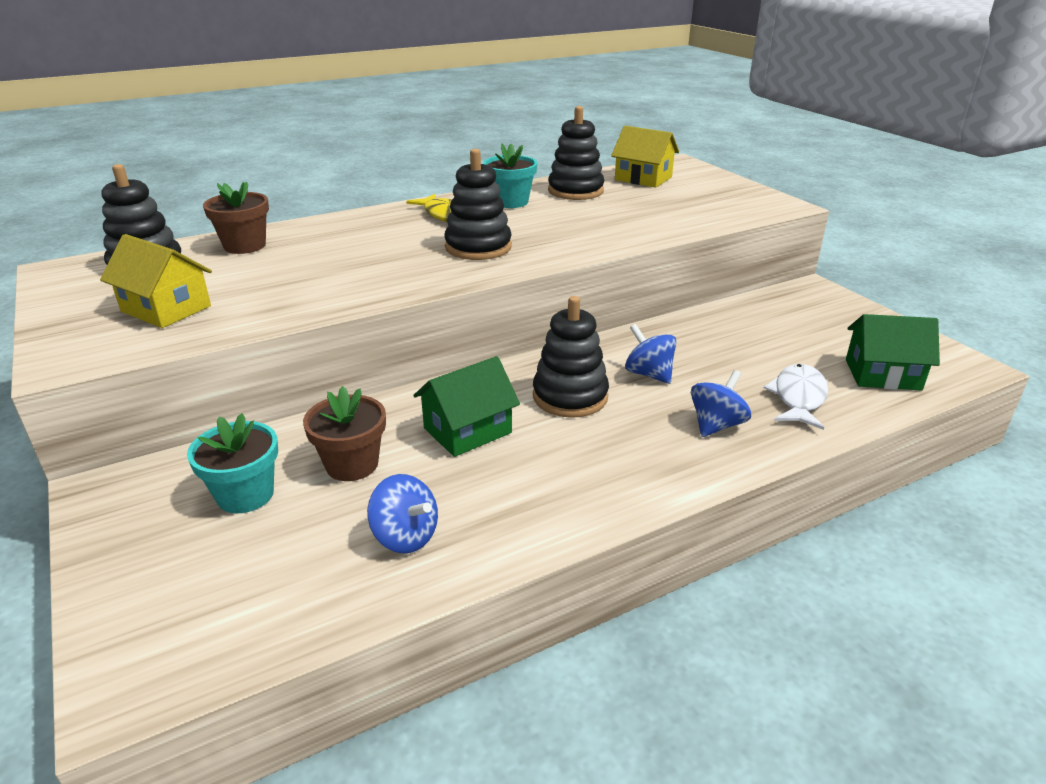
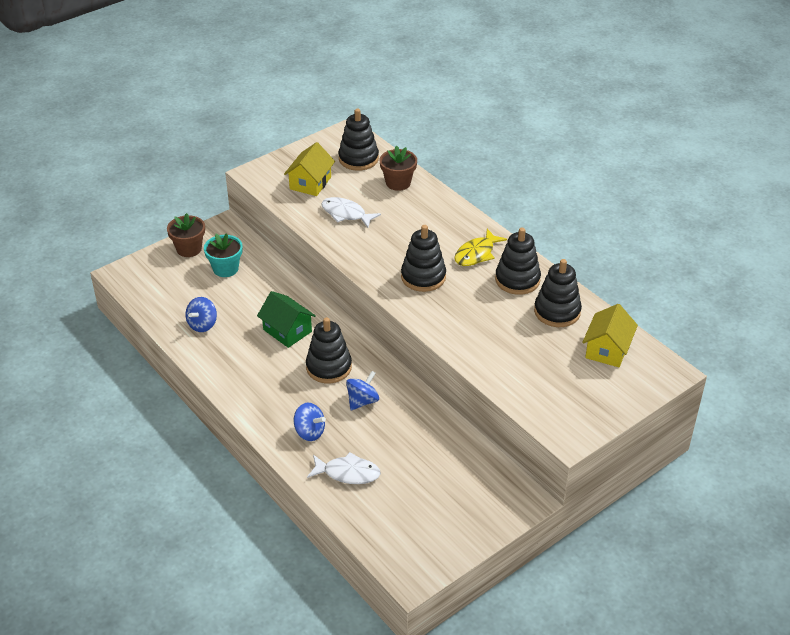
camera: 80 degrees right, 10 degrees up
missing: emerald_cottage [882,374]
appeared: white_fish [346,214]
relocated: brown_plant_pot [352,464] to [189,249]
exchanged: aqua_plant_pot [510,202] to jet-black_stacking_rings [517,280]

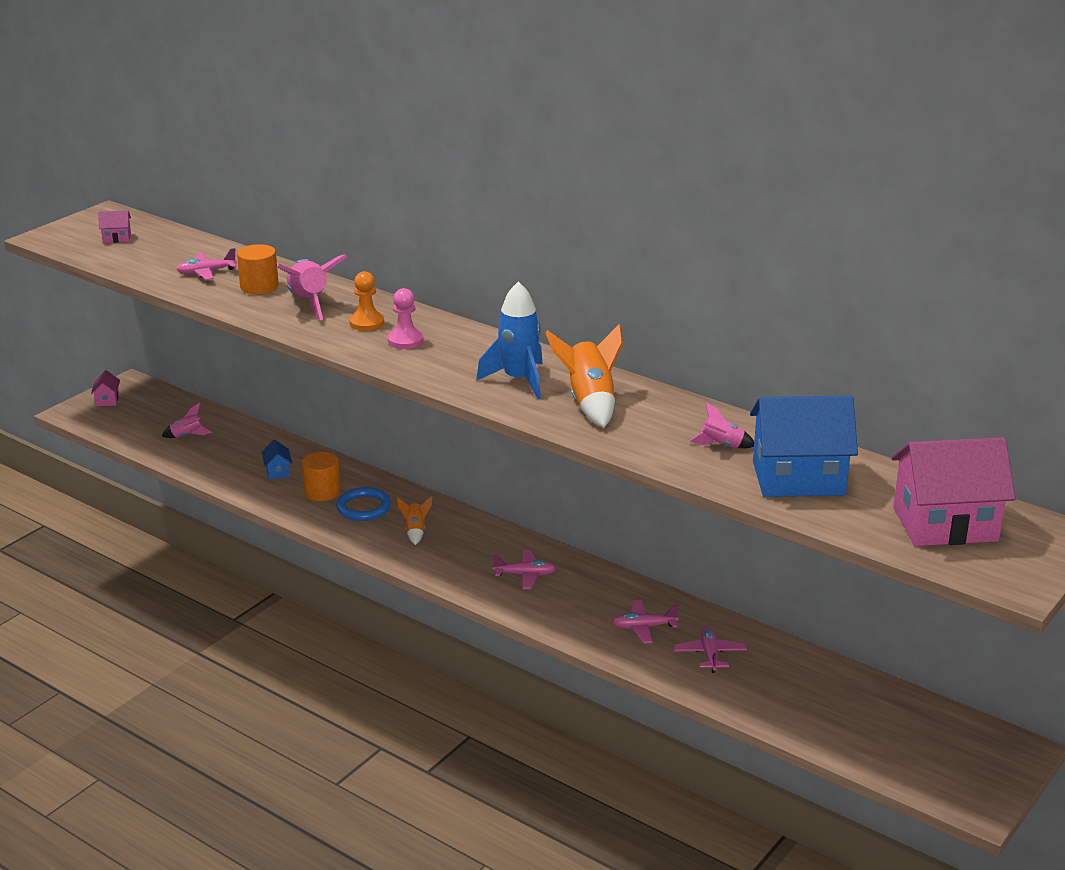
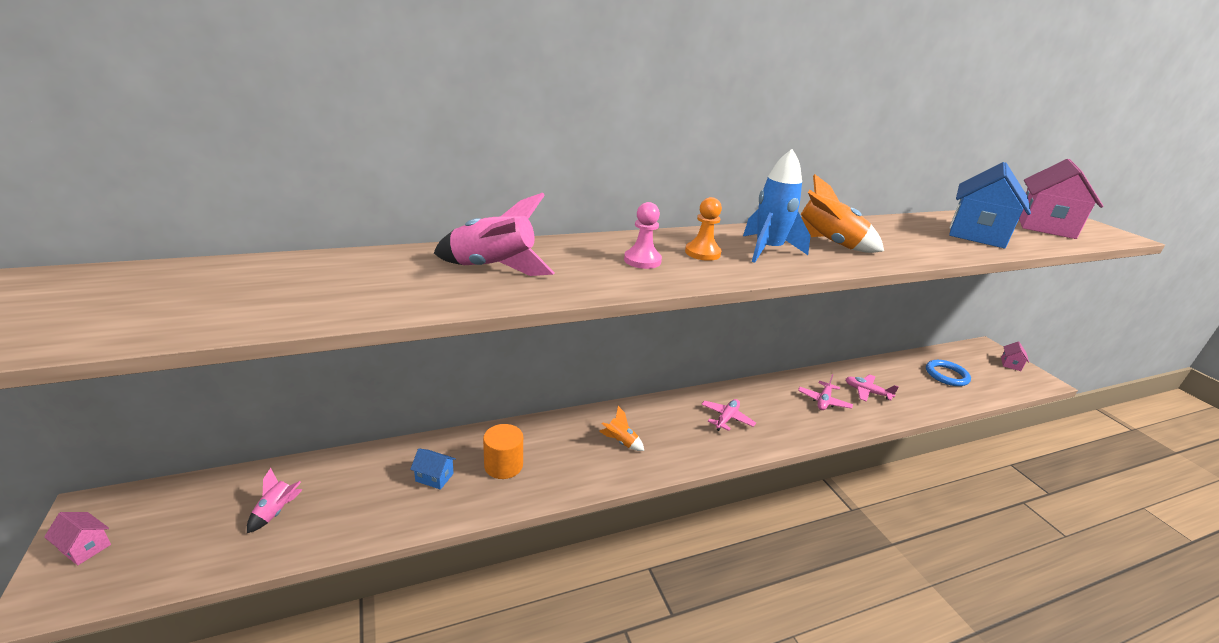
camera: 60 degrees left, 0 degrees up
missing: rose-pink_aeroplane [206,272]; bright_orange_cylinder_shape [259,286]; rose-pink_spaceship [722,445]
relocated: rose-pink_cottage [117,238] to [1010,364]; cobalt_torus [363,507] to [946,375]; bright_orange_game_pawn [366,323] to [702,253]

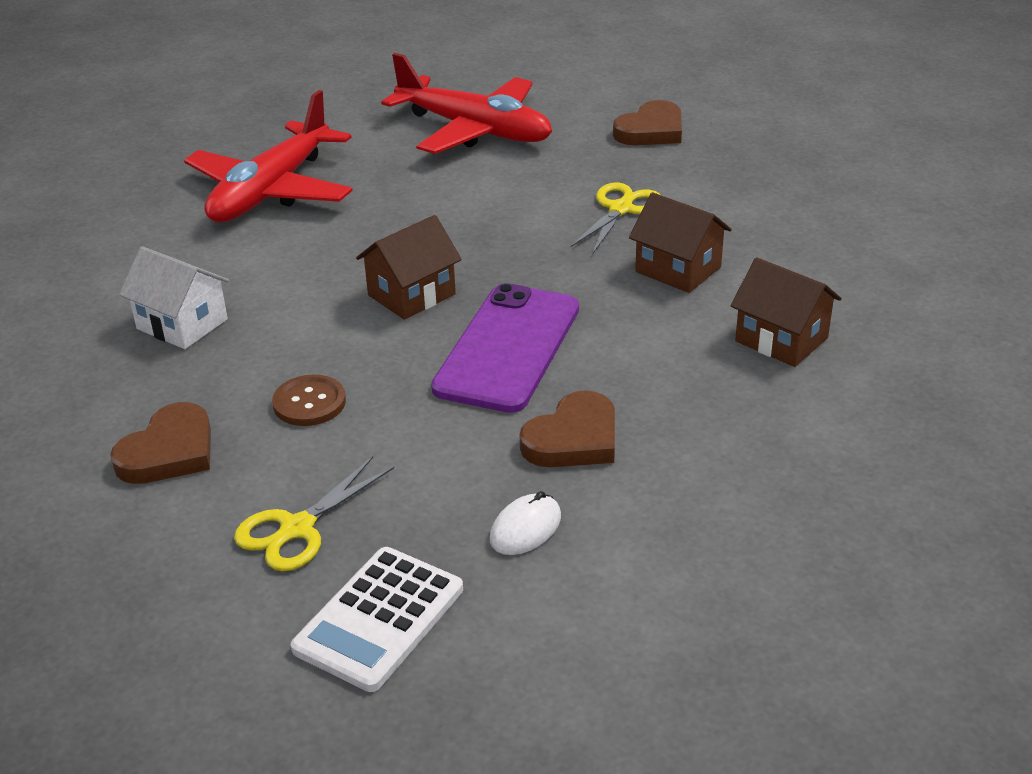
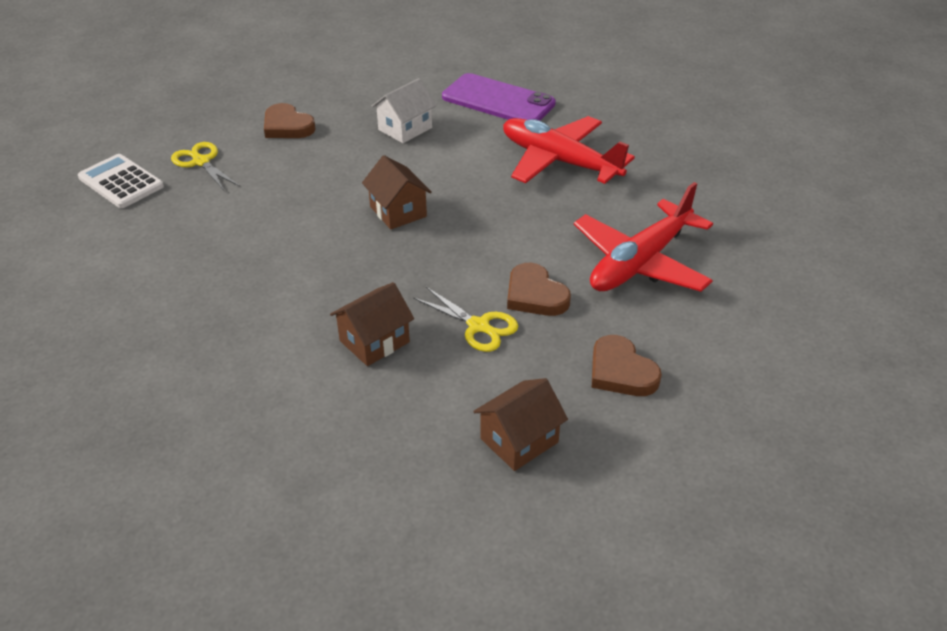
camera: 100 degrees right, 5 degrees up
missing: brown_sewing_button [309,403]; white_mouse [525,528]
relocated: violet_mobile_phone [508,348] to [498,100]; brown_heart [573,438] to [535,295]; brown_cottage [781,339] to [519,440]

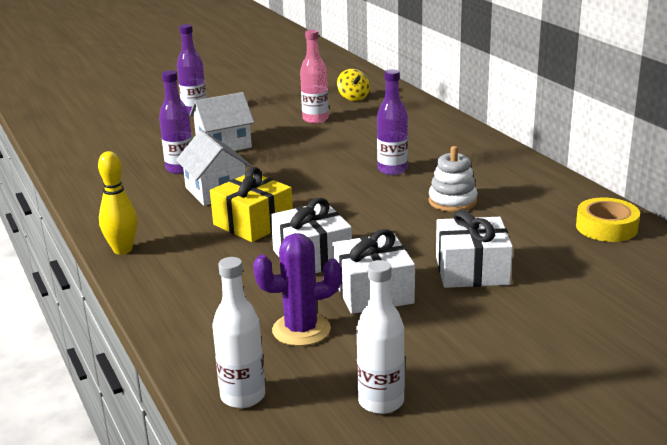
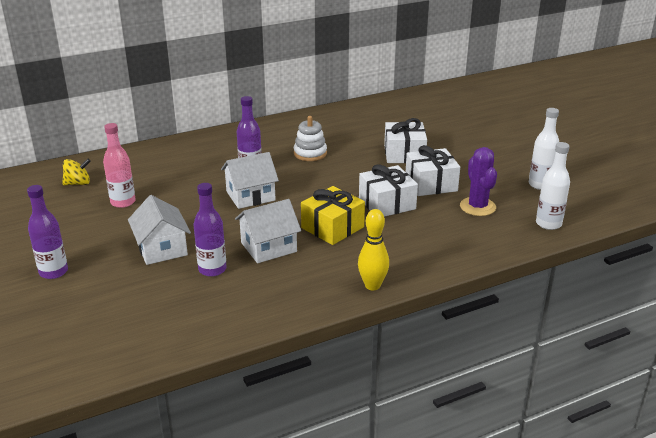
camera: 90 degrees left, 5 degrees up
missing: yellow_sticky_tape [606,227]
appeared: white_cottage [250,196]

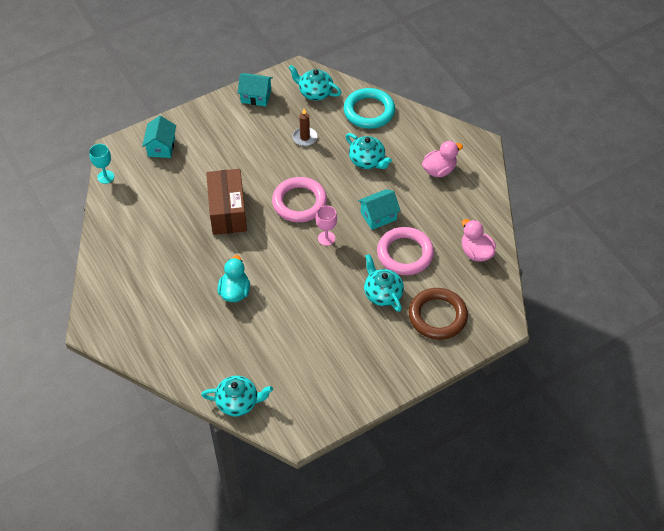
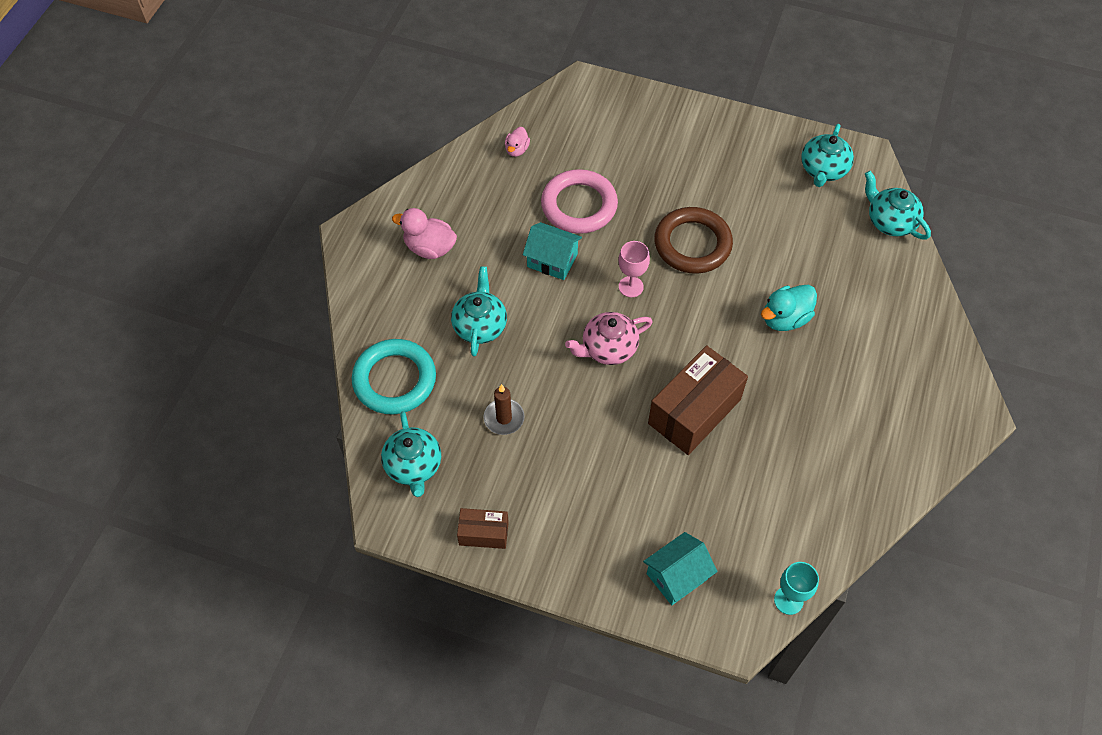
camera: 130 degrees left, 5 degrees up
relocated: aqua_teapot [382,293] to [823,169]; brown_torus [437,316] to [692,244]
exchanged: aqua_cottage [256,96] to brown_parcel [483,533]; rose-pink_torus [299,202] to rose-pink_teapot [608,348]
size: rose-pink_duck [476,252] = [517,150] x0.60

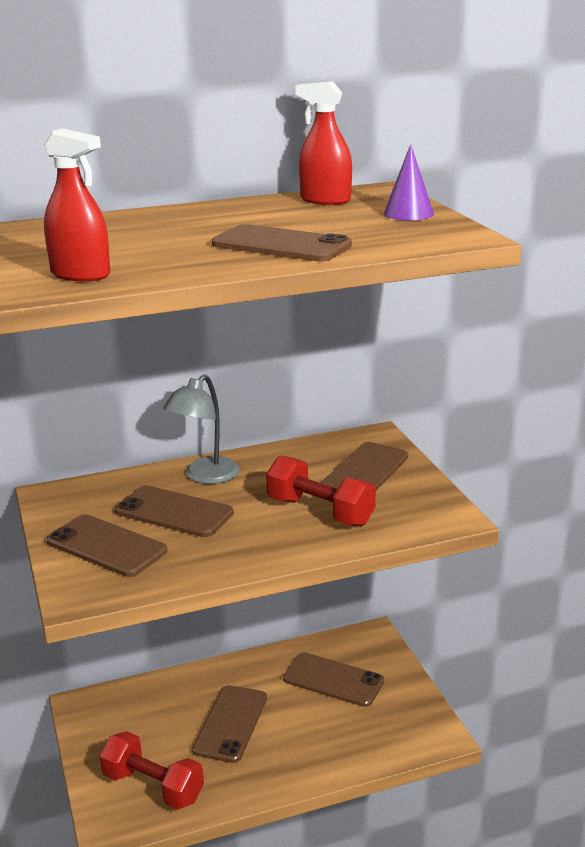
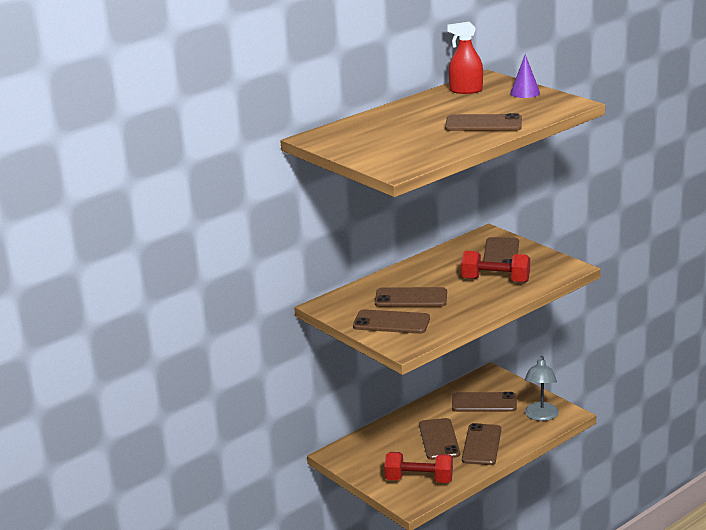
camera: 20 degrees left, 0 degrees up
missing: crimson_spray_cleaner [81,275]
appeared: brown_mobile_phone [481,445]
relocated: gray_reading_lamp [205,476] to [541,416]

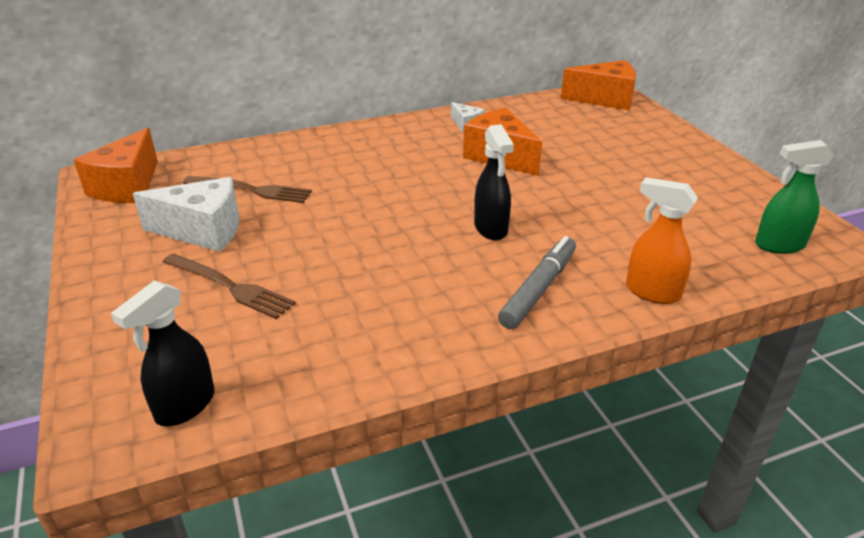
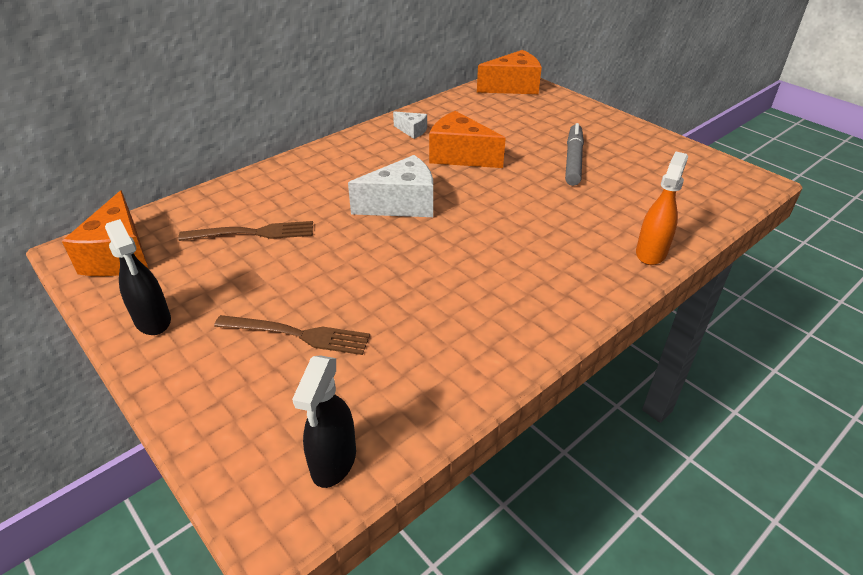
camera: 20 degrees left, 5 degrees up
missing: emerald_spray_cleaner [779,245]
relocated: white_cheese [203,231] to [402,205]; jet-black_spray_cleaner [491,229] to [153,320]; gray_marker [538,289] to [573,160]
spun: bright_orange_spray_cleaner [652,292] = [651,252] 105 degrees clockwise

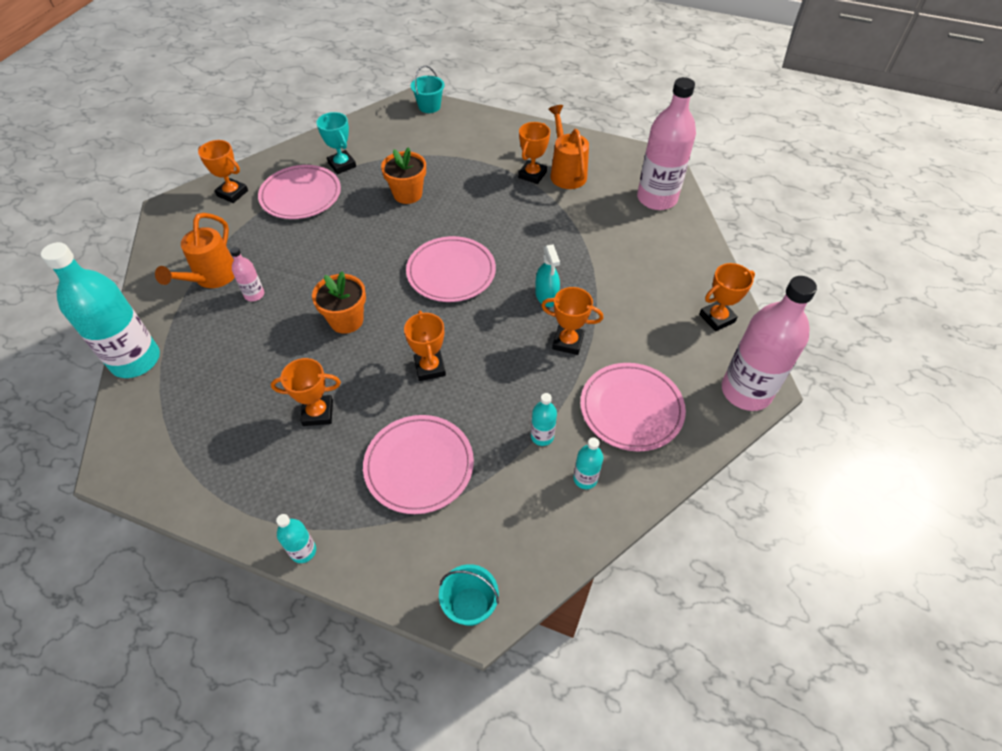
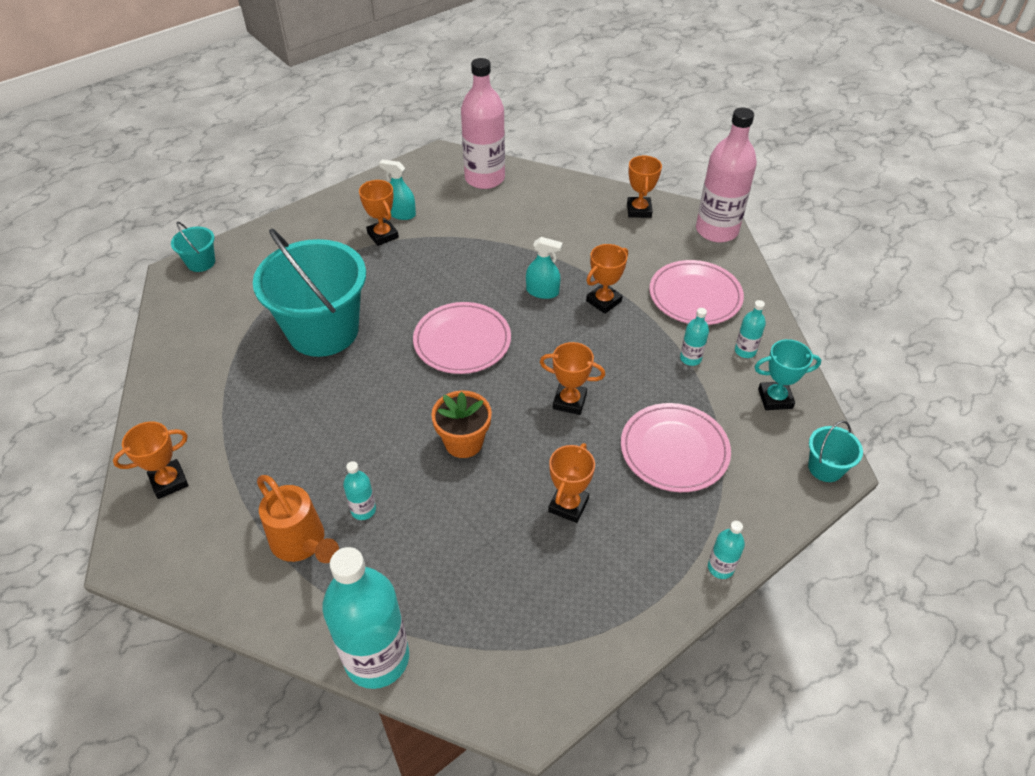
camera: 60 degrees left, 5 degrees down
missing: rose-pink_plate [301,195]
relocated: aqua_award_cup [342,165] to [775,398]
exchanged: bright_orange_plant_pot [407,194] to aqua_bucket [323,331]; bright_orange_watering_can [566,173] to aqua_spray_cleaner [401,214]
colour: rose-pink_drink_bottle [254,295] to aqua_drink_bottle [363,510]

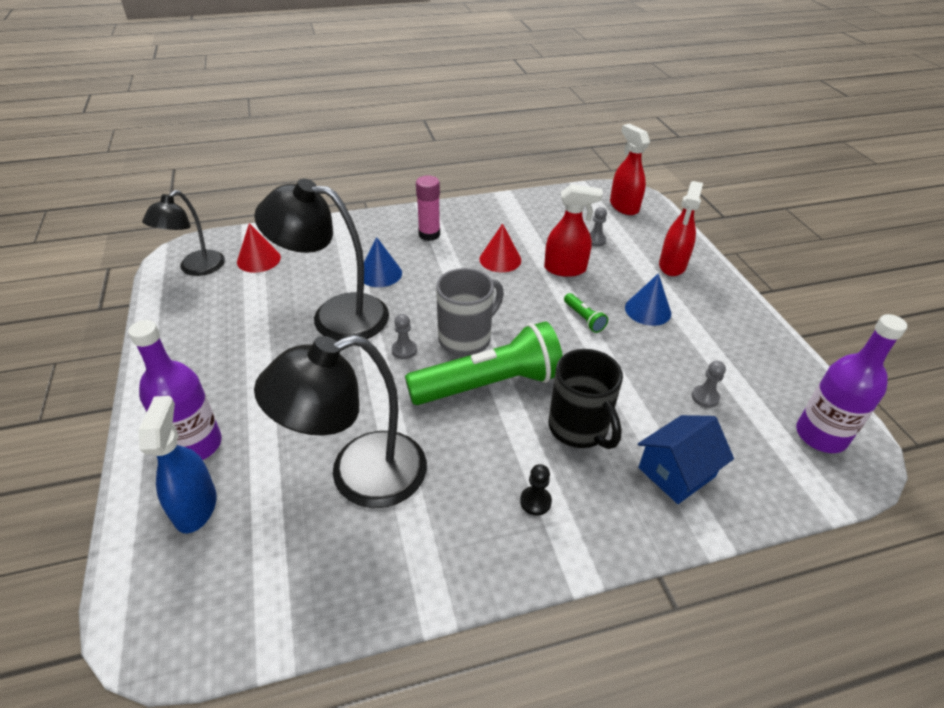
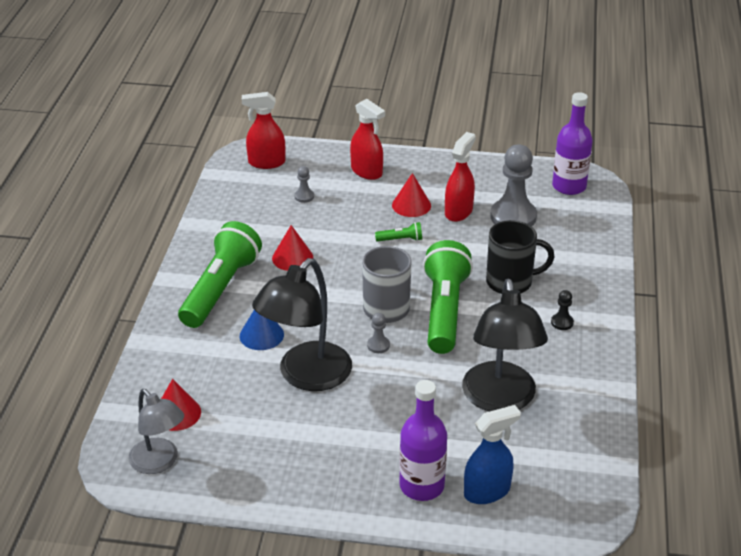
camera: 65 degrees left, 5 degrees down
missing: cobalt_cottage [676,472]
relocated: crimson_spray_cleaner [565,269] to [458,211]
exchanged: rose-pink_stick_of_glue [429,234] to emerald_torch [221,289]
colour: jet-black_reading_lamp [196,268] to gray_reading_lamp [159,462]; cobalt_solid_cone [648,310] to crimson_solid_cone [411,205]
spun: cobalt_spray_cleaner [196,507] = [487,491] 135 degrees clockwise
size: gray_game_pawn [705,397] = [513,217] x2.29

